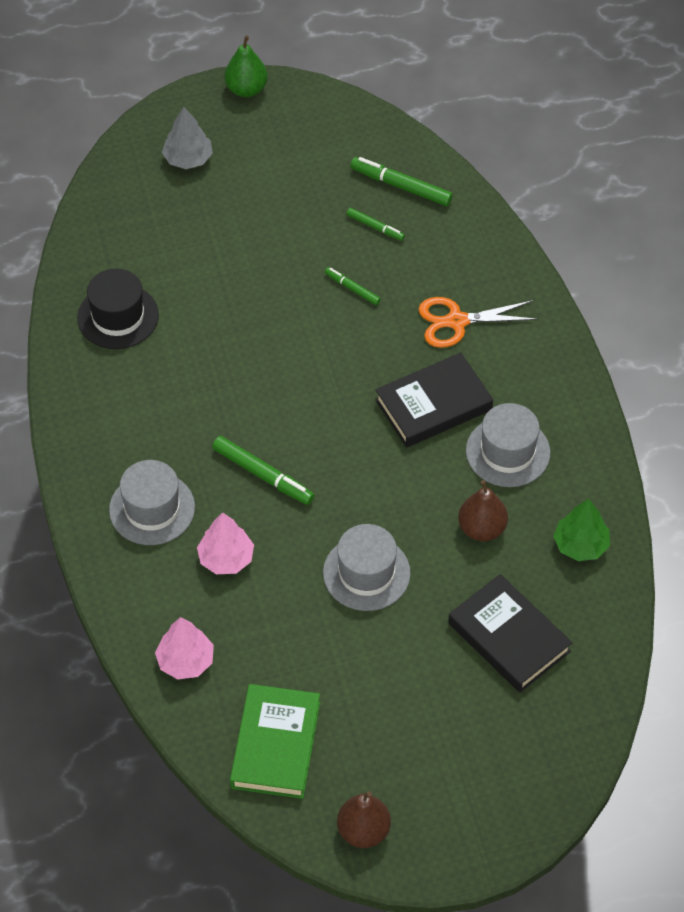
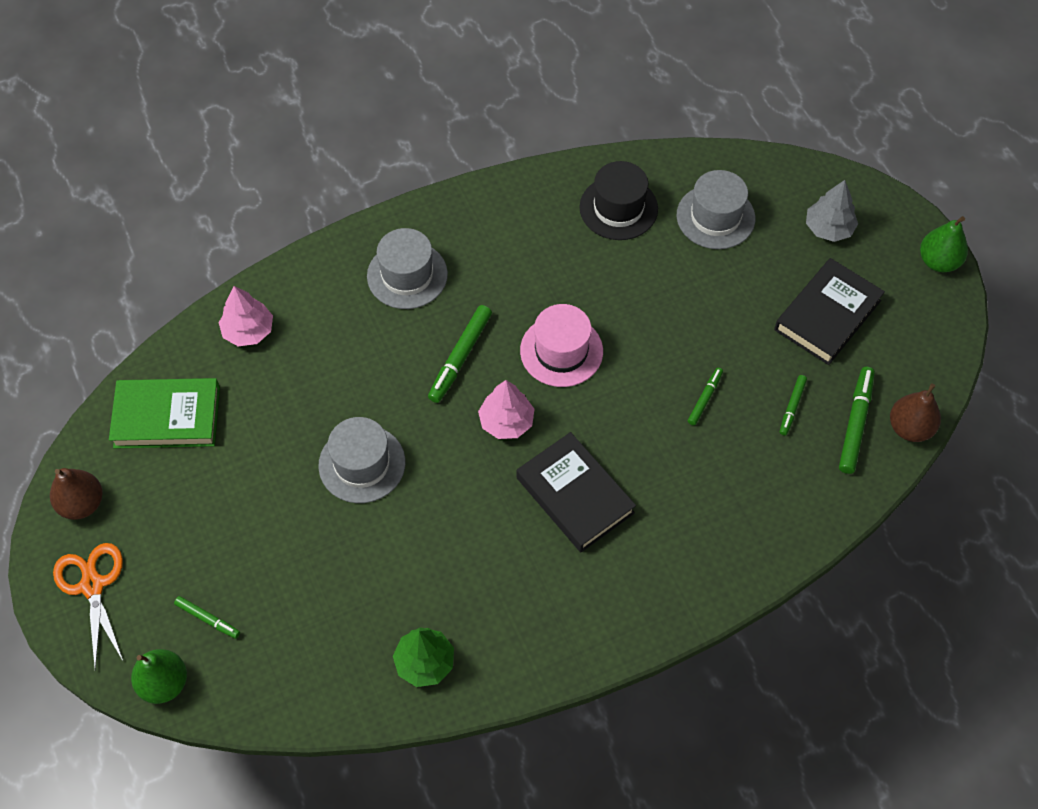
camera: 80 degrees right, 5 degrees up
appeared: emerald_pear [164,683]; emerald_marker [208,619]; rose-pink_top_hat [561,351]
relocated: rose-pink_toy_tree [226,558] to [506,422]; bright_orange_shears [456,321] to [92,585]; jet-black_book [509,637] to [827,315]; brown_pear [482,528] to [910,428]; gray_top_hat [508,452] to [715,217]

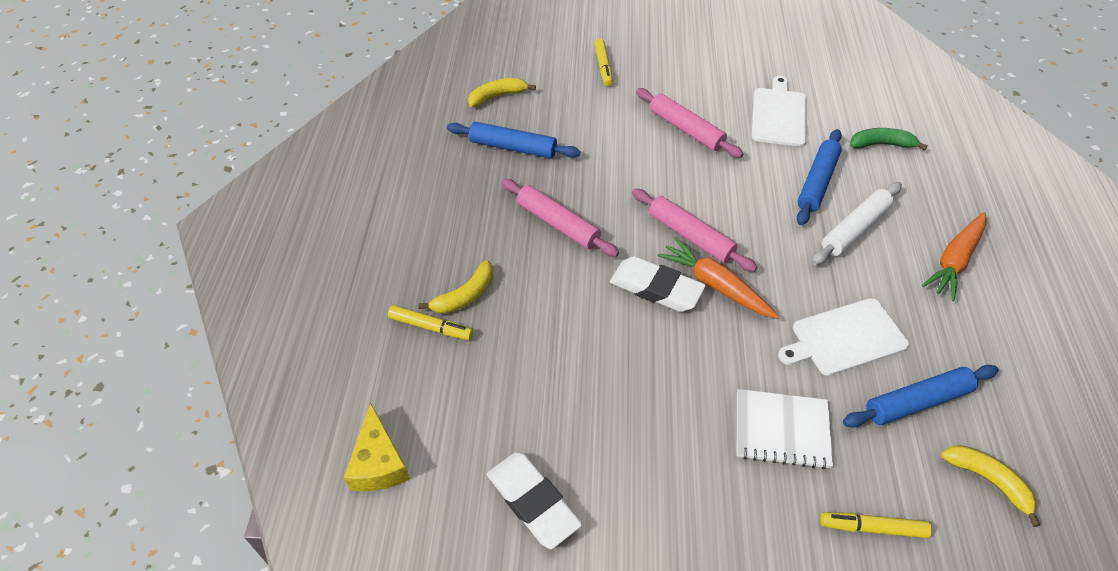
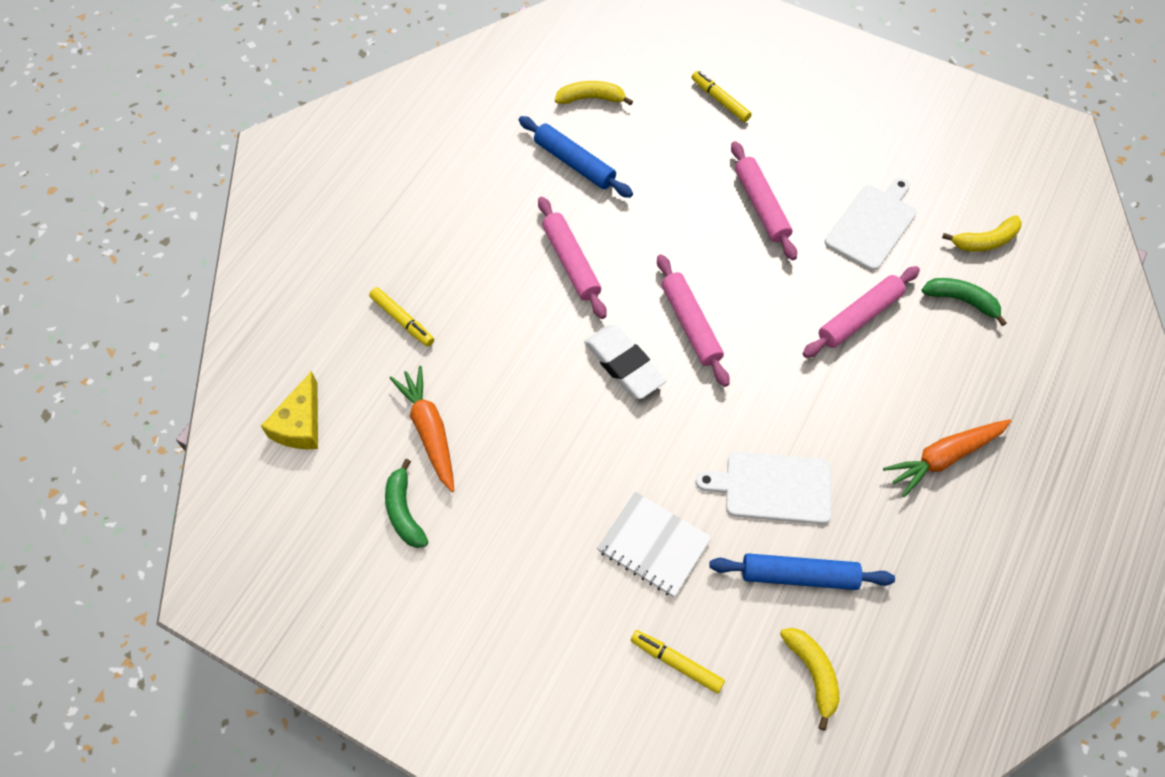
camera: 25 degrees right, 10 degrees up
missing: white_rolling_pin [855,229]
relocated: yellow_banana [465,296] to [985,241]; bright_orange_toy_carrot [715,285] to [429,431]
exchanged: white_pencil_eraser [533,502] to emerald_banana [404,511]
colour: cobalt_rolling_pin [817,182] to rose-pink_rolling_pin [859,317]
spun: yellow_marker [603,67] = [720,100] 120 degrees clockwise

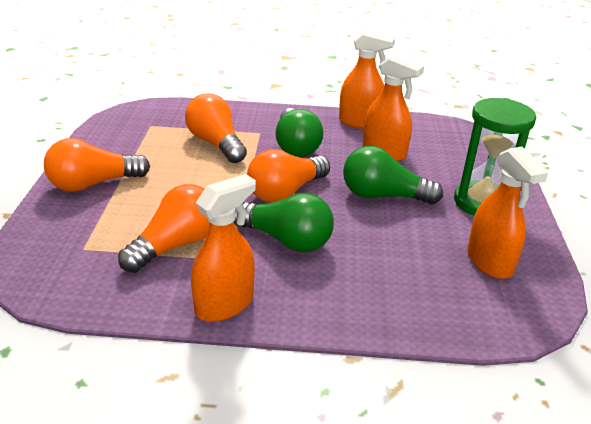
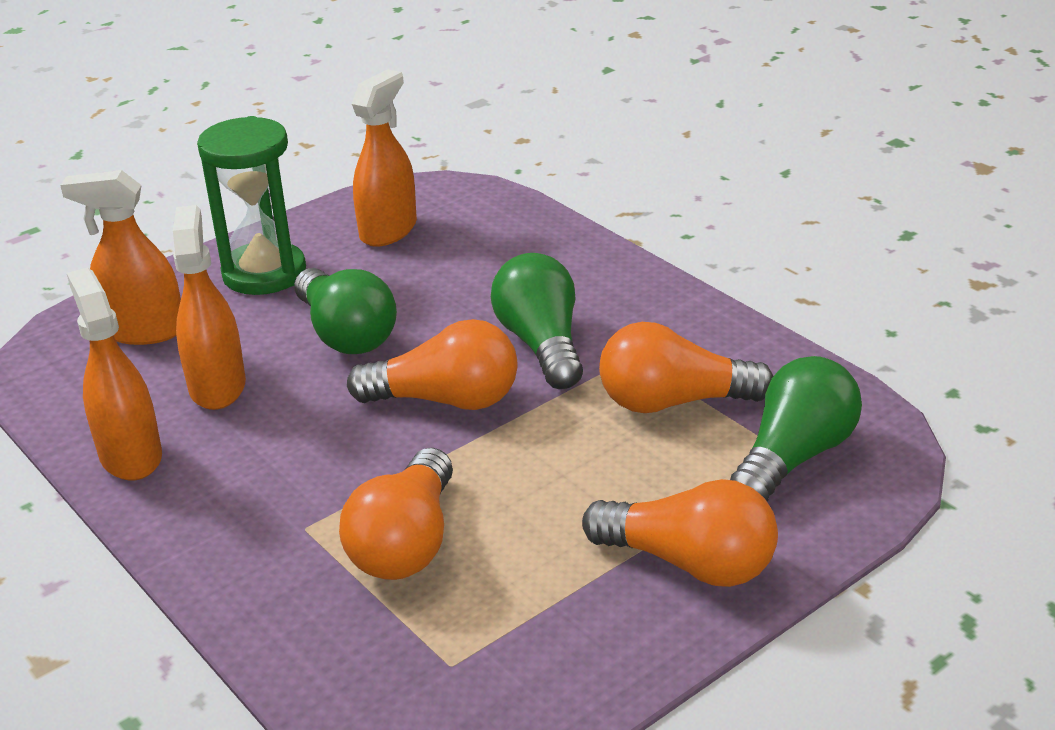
camera: 130 degrees left, 0 degrees up
relocated: bright_orange_spray_cleaner [224,304] to [143,331]; emerald_bulb [296,146] to [794,456]

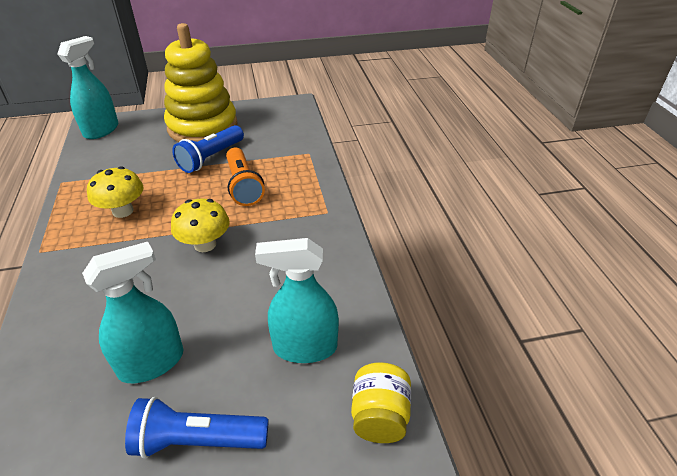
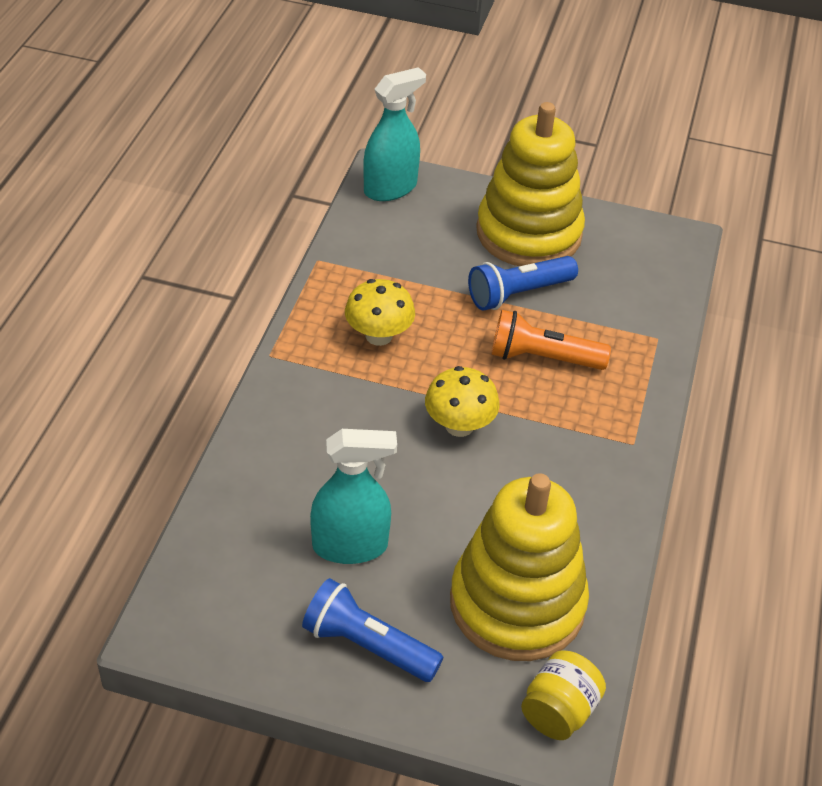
camera: 25 degrees right, 5 degrees up
exchanged: aqua_spray_cleaner [304,347] to yellow_stacking_rings [517,604]
spun: bright_orange_torch [243,186] = [542,358] 90 degrees clockwise

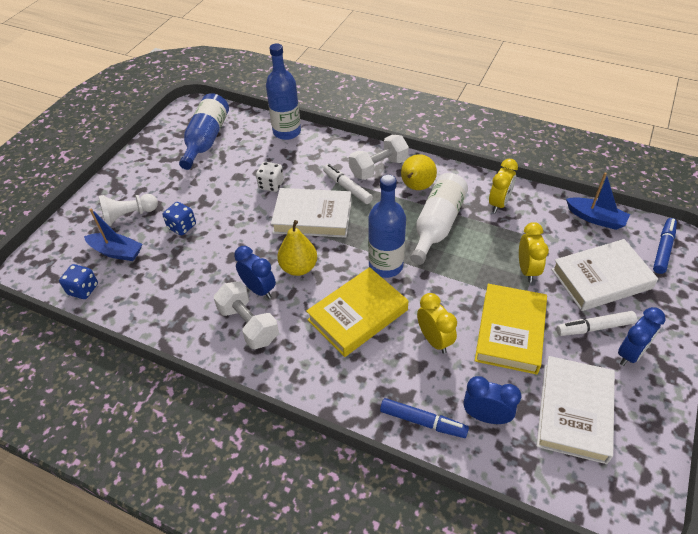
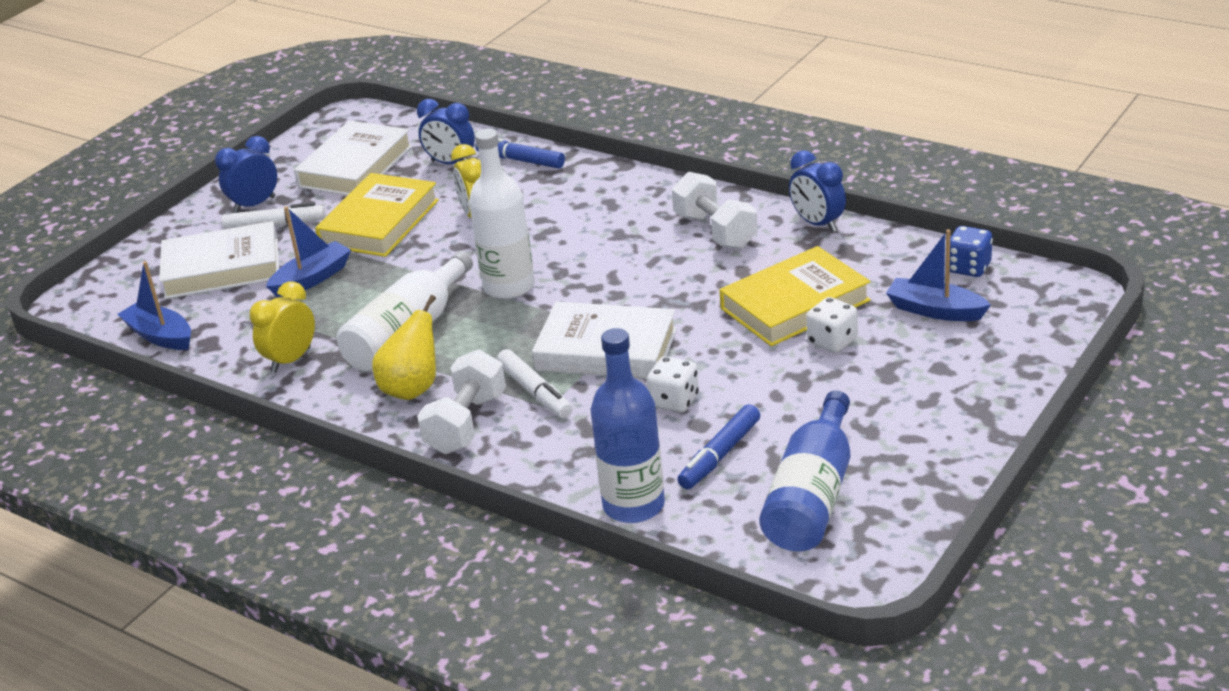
camera: 170 degrees left, 15 degrees down
missing: white_game_pawn [129,216]; yellow_pear [299,268]
relocated: cobalt_alarm_clock [259,289] to [817,224]; yellow_book [358,315] to [795,304]; cobalt_marker [663,249] to [720,455]
exchanged: yellow_alarm_clock [527,270] to cobalt_boat [312,279]
colour: cobalt_game_die [182,226] to white_game_die [832,341]; cobalt_drink_bottle [386,265] to white_drink_bottle [509,287]
spun: white_hand_weight [378,168] = [466,423] 45 degrees counterclockwise

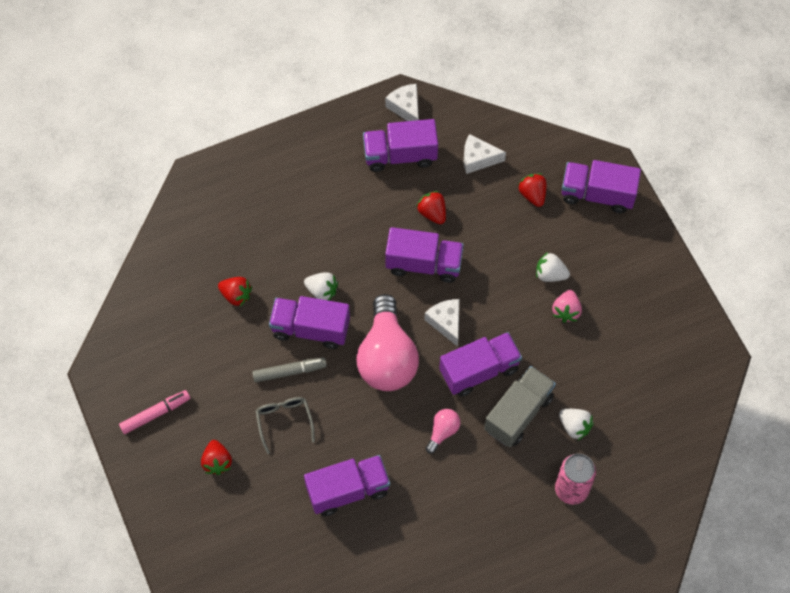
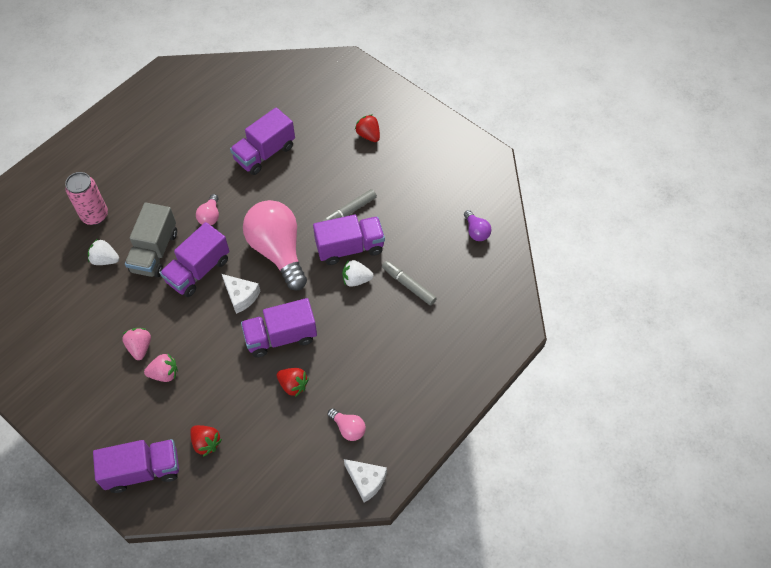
camera: 155 degrees right, 5 degrees down
missing: rose-pink_marker [155,414]; crimson_toy_strawberry [236,295]; gray_spectacles [284,421]; white_cheese [478,159]
appeared: gray_marker [408,285]; violet_bulb [476,231]
exchanged: violet_lorry [400,155] to rose-pink_bulb [348,428]
colour: white_toy_strawberry [550,274] to rose-pink_toy_strawberry [164,373]

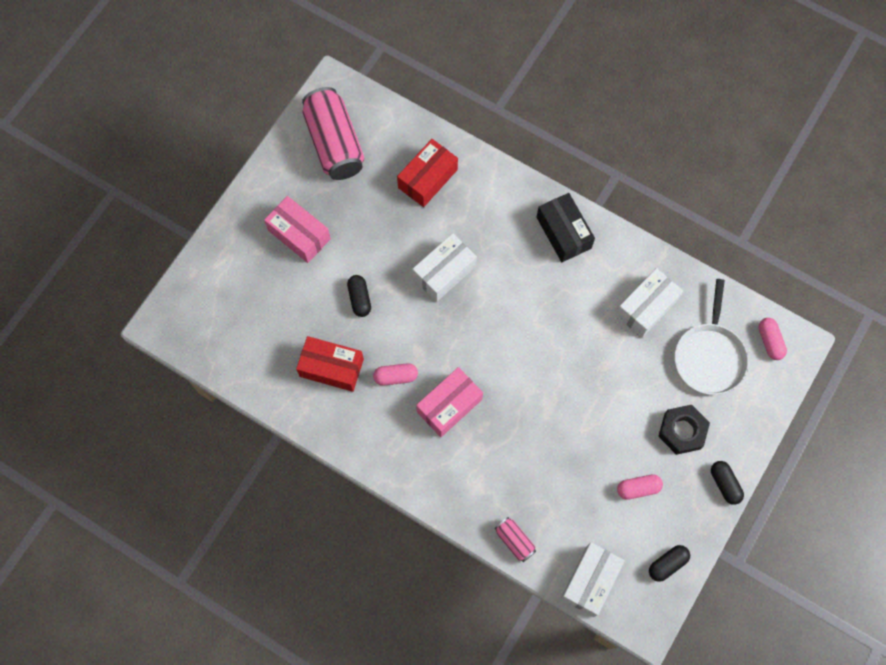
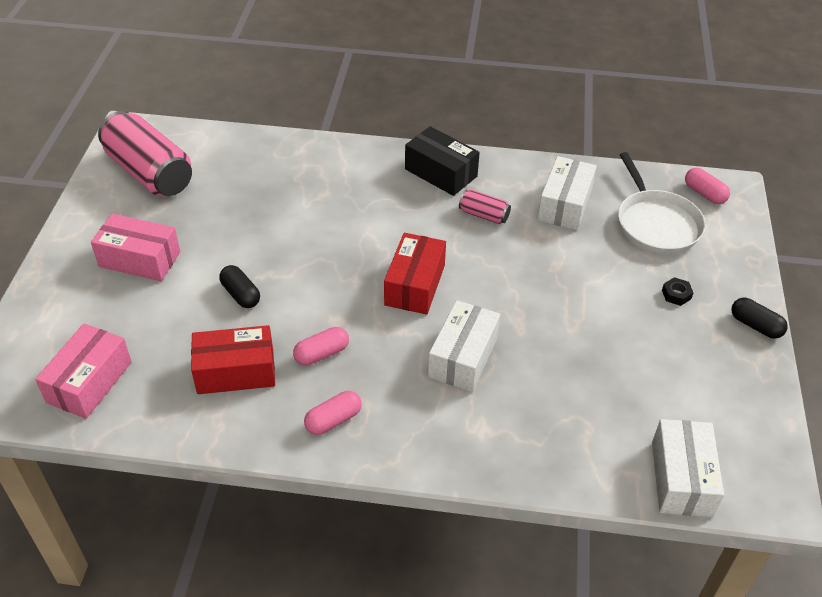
camera: 25 degrees left, 25 degrees down
missing: jet-black_pill_shape [667,564]
relocated: crimson_parcel [427,179] to [415,285]; white_parcel [444,272] to [463,357]; rose-pink_parcel [449,405] to [89,382]; rose-pink_soda_can [514,541] to [484,215]; rose-pink_pill_shape [638,488] to [333,420]
size: jet-black_hex_nut [682,431] = [676,294] x0.49

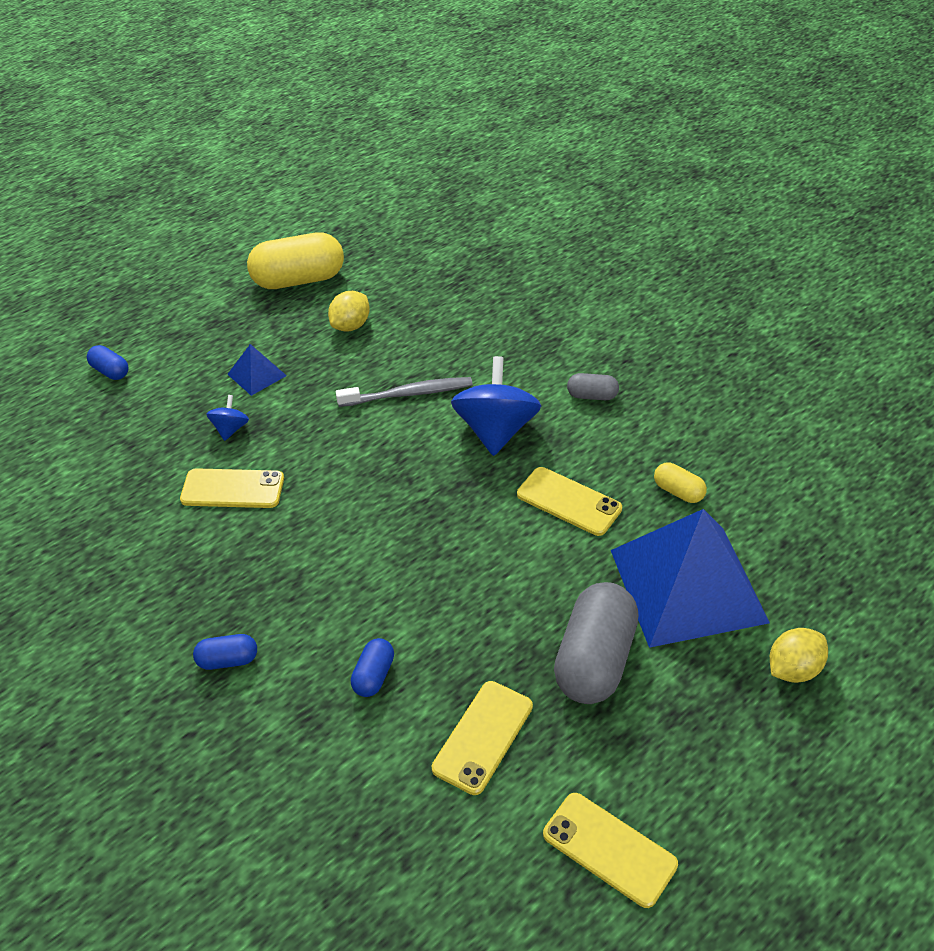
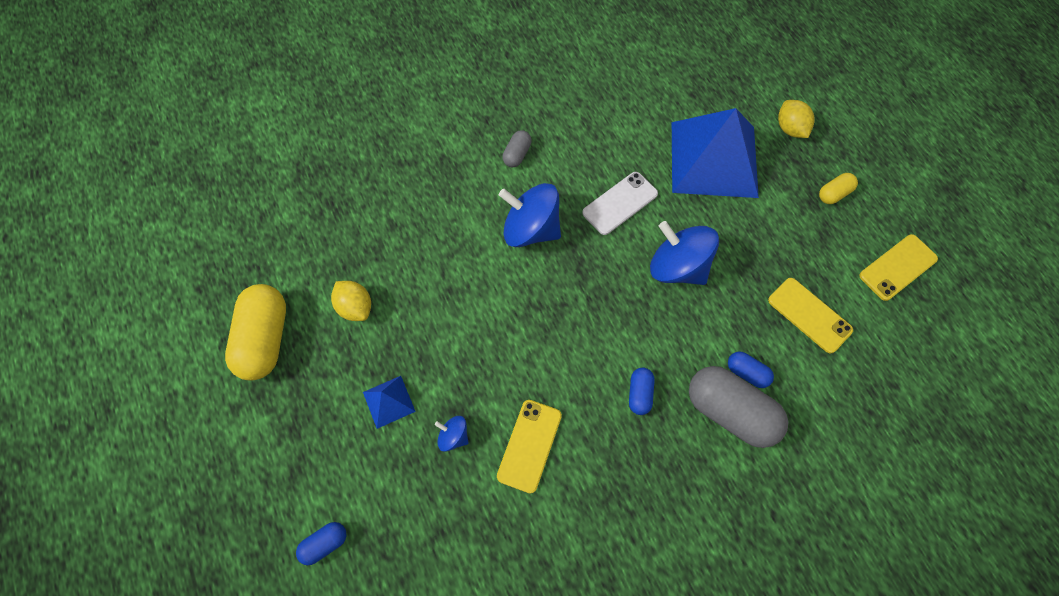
camera: 75 degrees left, 20 degrees up
missing: gray_dental_brush [408,394]
appeared: cobalt_spinning_top [678,267]
relocated: cobalt_pill_shape [228,660] to [640,394]; gray_pill_shape [594,660] to [730,412]; yellow_pill_shape [678,491] to [834,194]
colour: yellow_mobile_phone [569,501] to white_mobile_phone [620,203]

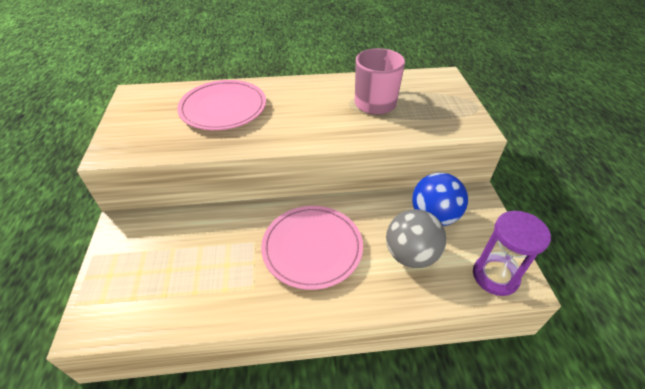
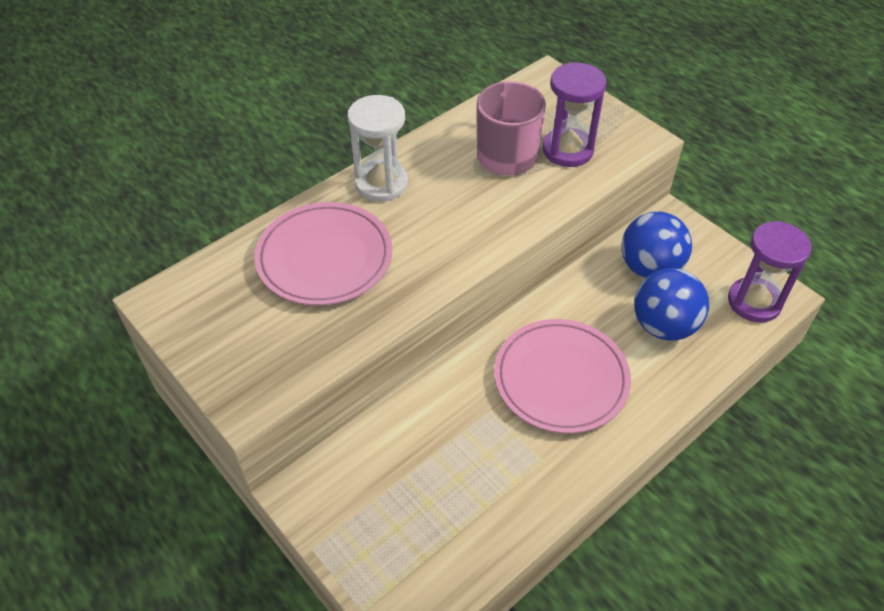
camera: 35 degrees left, 5 degrees up
appeared: white_hourglass [381,183]; violet_hourglass [567,150]
colour: gray_play_ball [410,255] to cobalt_play_ball [663,326]

